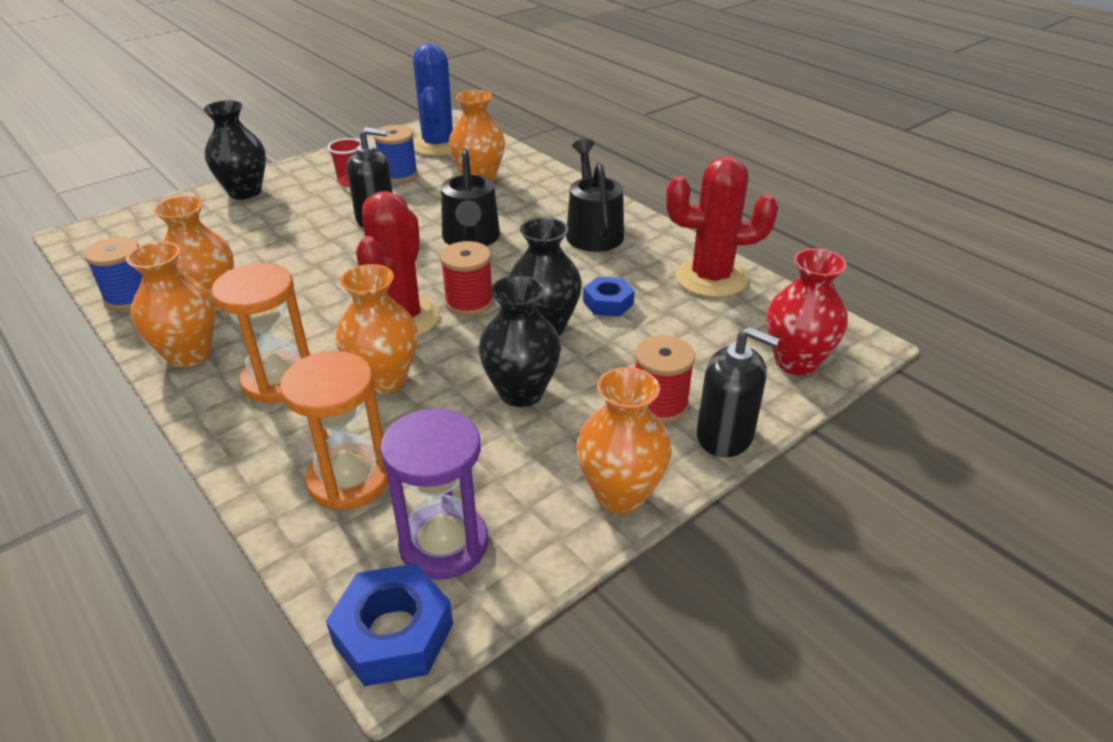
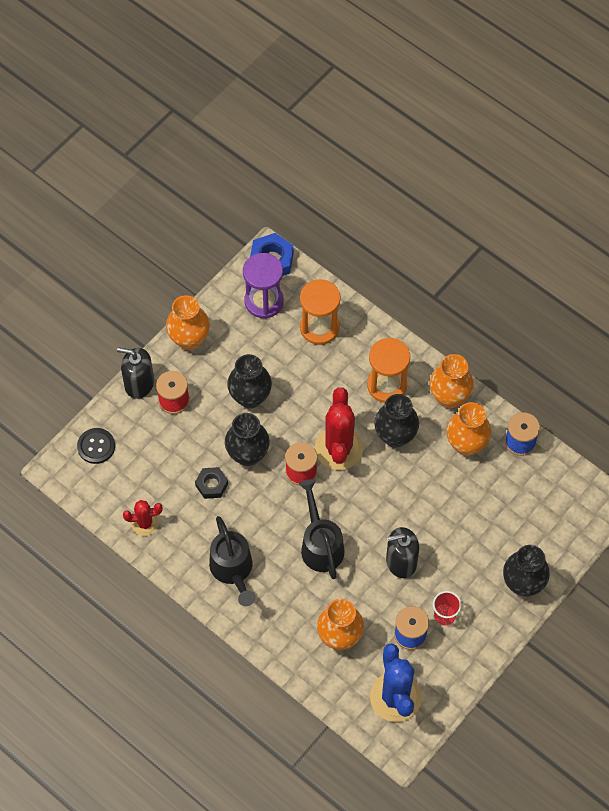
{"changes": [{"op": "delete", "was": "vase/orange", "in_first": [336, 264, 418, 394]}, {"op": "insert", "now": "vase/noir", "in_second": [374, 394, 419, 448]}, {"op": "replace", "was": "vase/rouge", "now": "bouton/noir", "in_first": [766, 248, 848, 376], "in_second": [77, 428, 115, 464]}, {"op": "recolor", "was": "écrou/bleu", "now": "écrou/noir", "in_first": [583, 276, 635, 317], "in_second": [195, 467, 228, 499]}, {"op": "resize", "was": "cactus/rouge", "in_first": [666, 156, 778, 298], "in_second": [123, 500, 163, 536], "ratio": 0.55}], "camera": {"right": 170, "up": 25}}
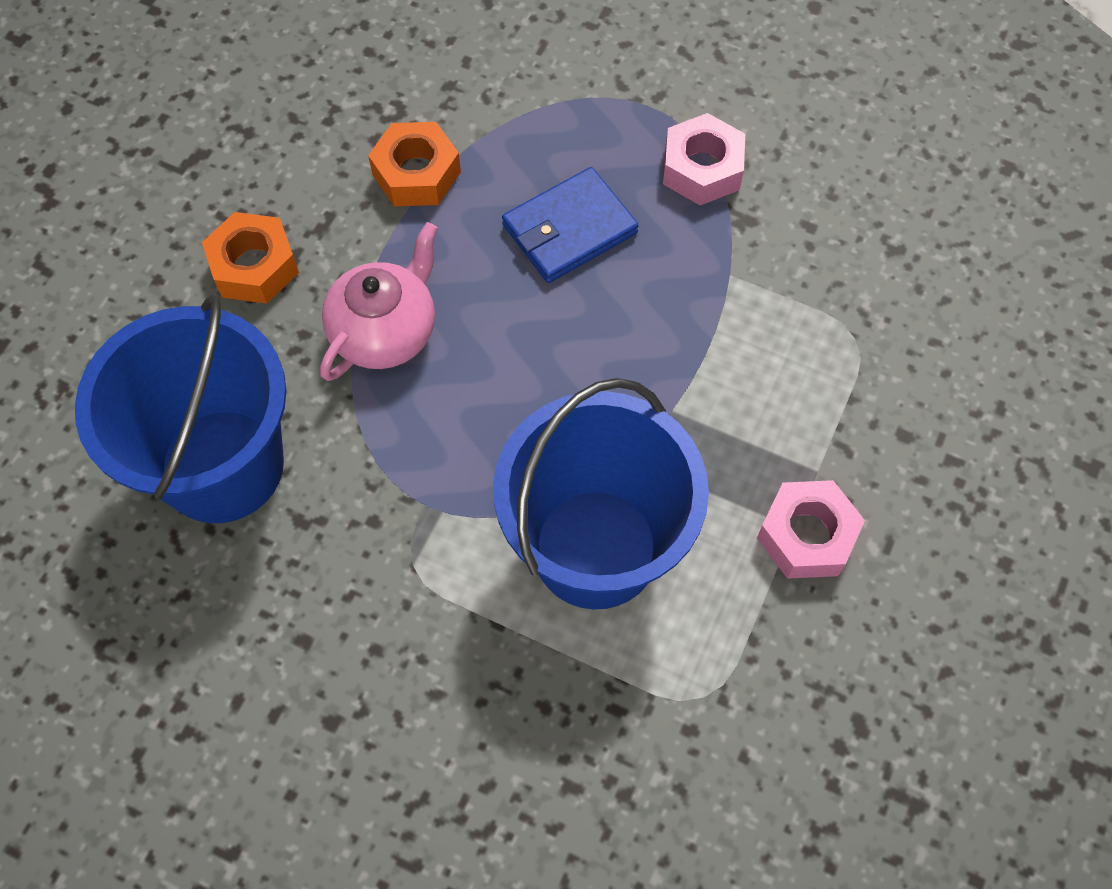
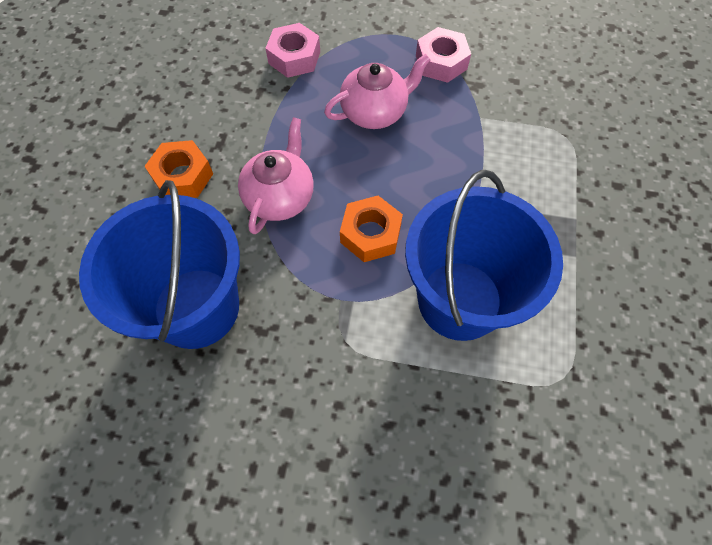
{"changes": [{"op": "move", "was": "écrou/orange", "in_first": [368, 122, 461, 206], "in_second": [340, 196, 403, 262]}, {"op": "move", "was": "écrou/rose", "in_first": [757, 480, 865, 579], "in_second": [265, 23, 320, 78]}, {"op": "replace", "was": "portefeuille/bleu", "now": "théière/rose", "in_first": [502, 167, 639, 283], "in_second": [324, 54, 430, 129]}], "camera": {"right": -15, "up": 0}}
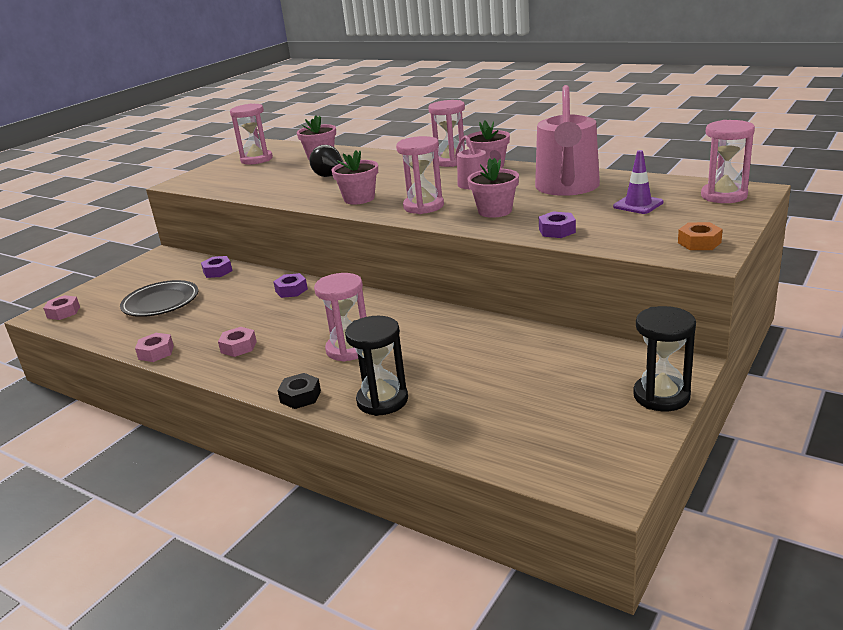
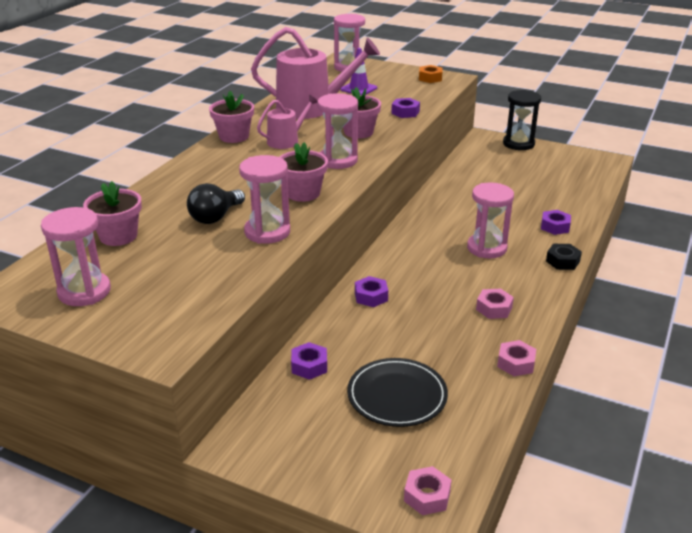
{"changes": [{"op": "move", "was": "sablier/rose", "in_first": [428, 100, 465, 167], "in_second": [239, 155, 290, 244]}, {"op": "replace", "was": "sablier/noir", "now": "écrou/violet", "in_first": [345, 316, 408, 416], "in_second": [541, 210, 571, 235]}], "camera": {"right": -100, "up": 5}}
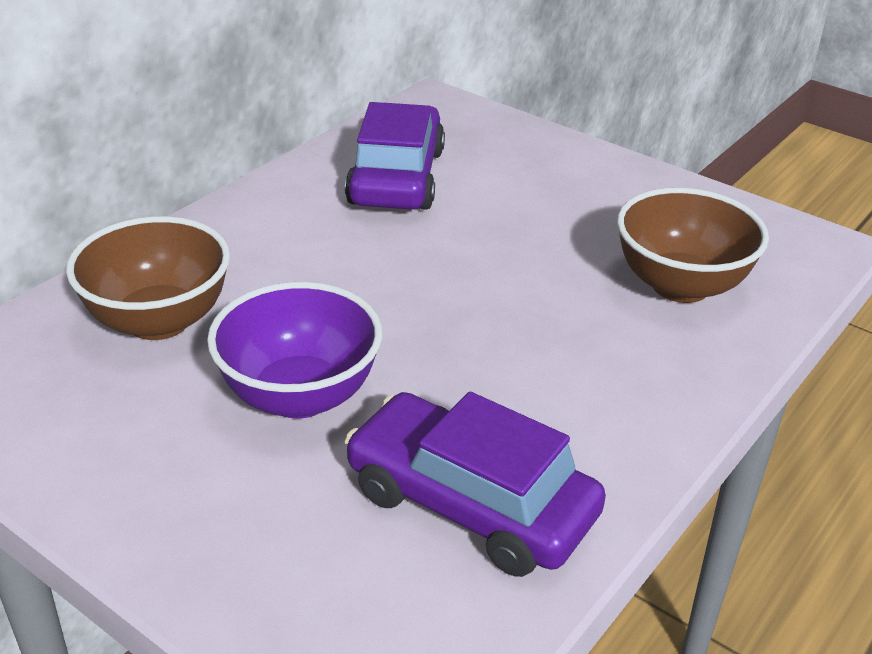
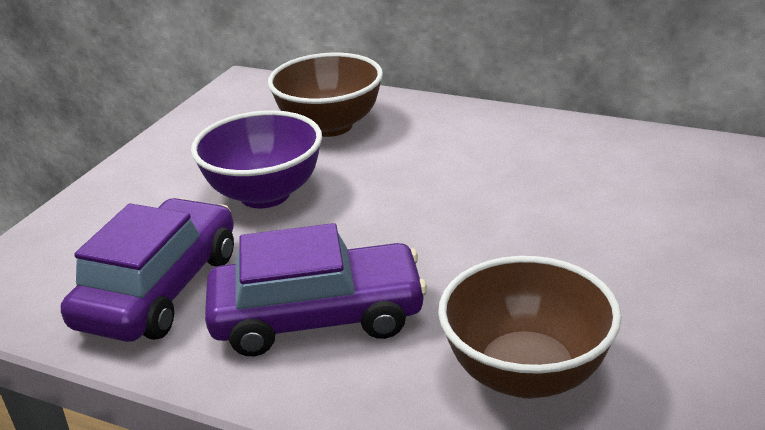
{"changes": [{"op": "move", "was": "voiture/violet", "in_first": [345, 102, 445, 210], "in_second": [205, 223, 427, 356]}], "camera": {"right": 80, "up": -5}}
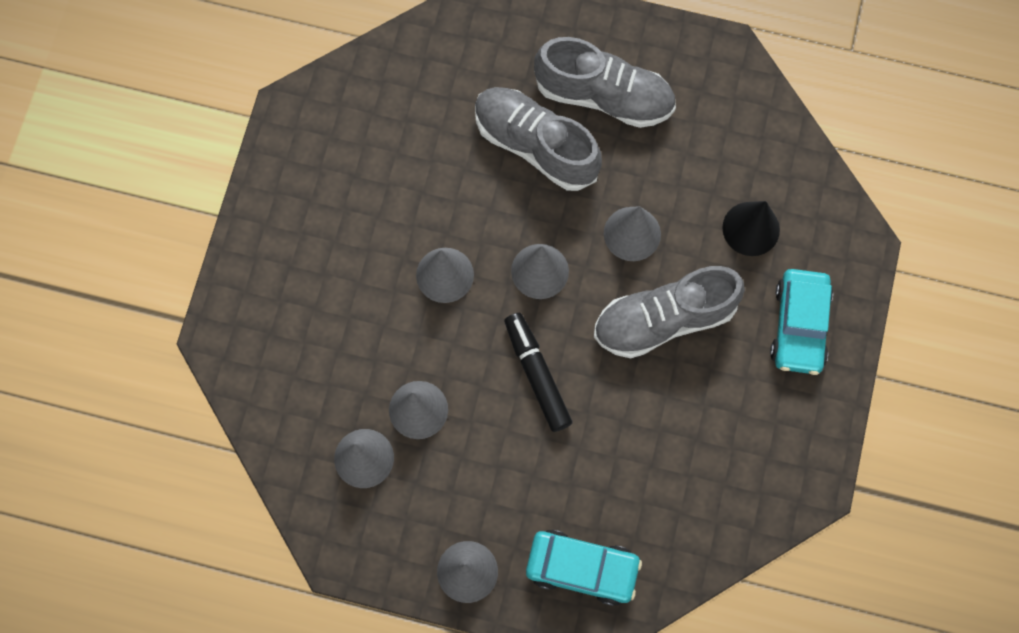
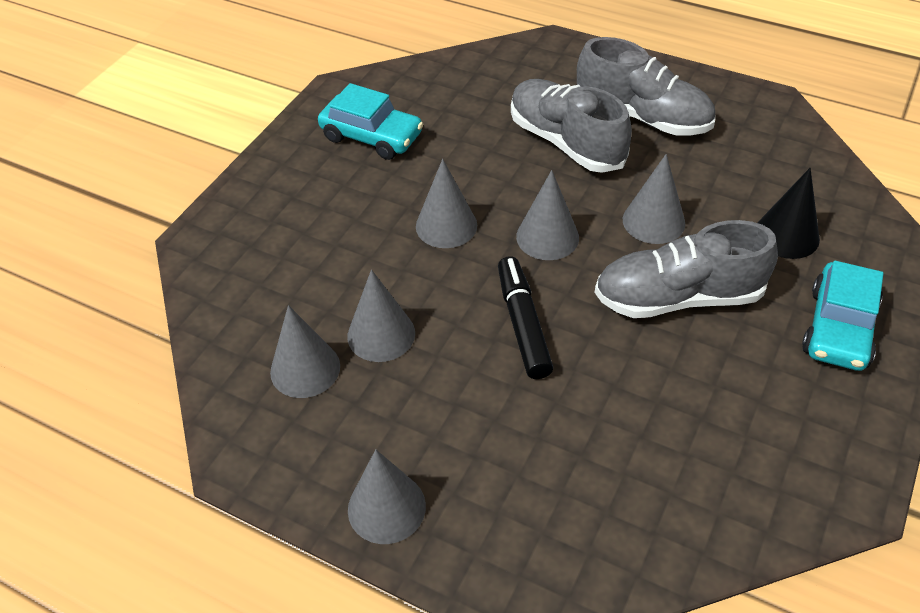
{"changes": [{"op": "move", "was": "voiture/turquoise", "in_first": [526, 530, 642, 606], "in_second": [318, 83, 423, 160]}], "camera": {"right": 15, "up": -25}}
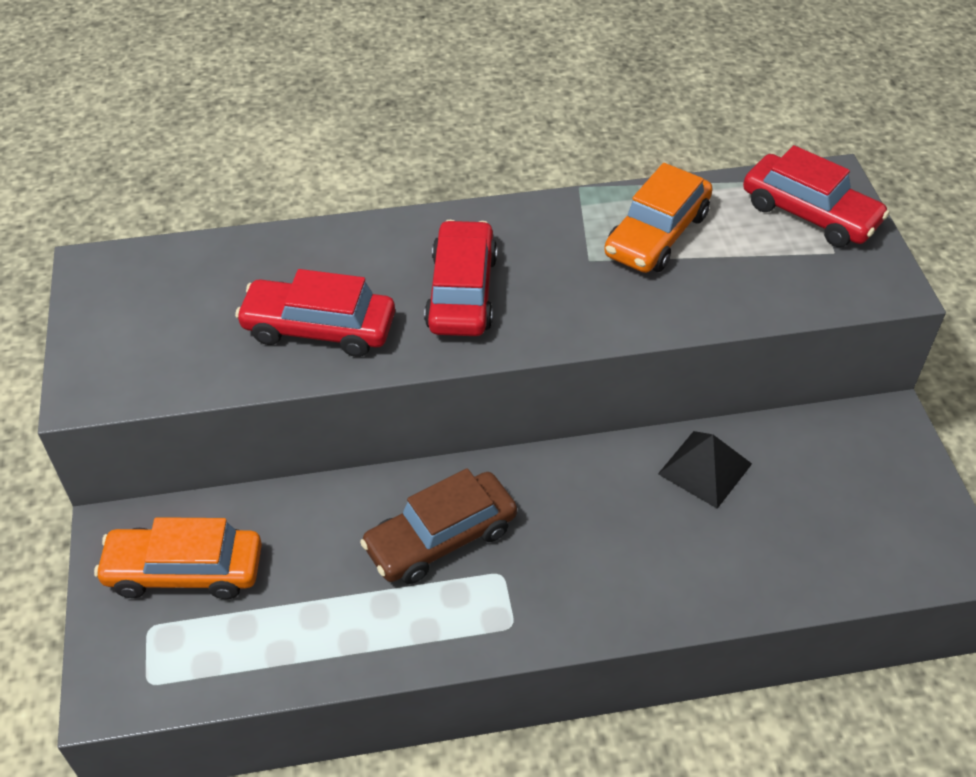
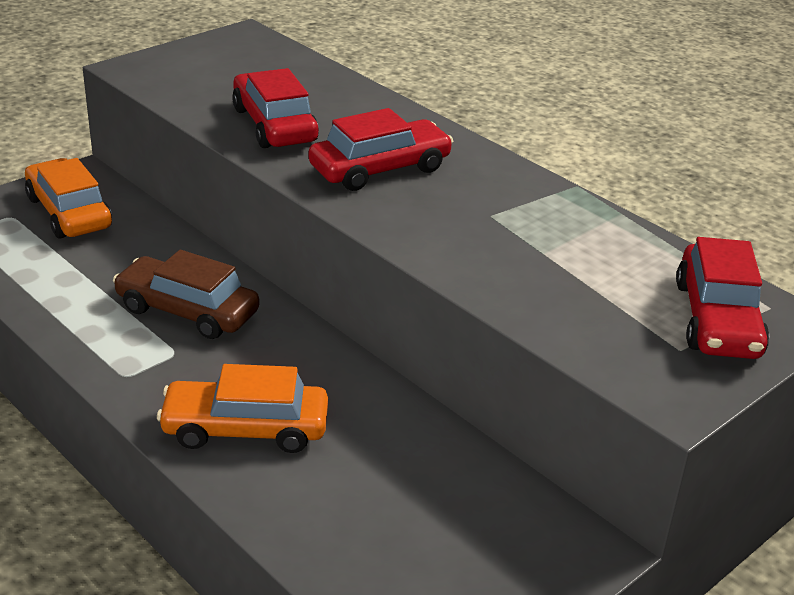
{"changes": [{"op": "delete", "was": "pyramide/noir", "in_first": [658, 431, 752, 509]}, {"op": "move", "was": "voiture/orange", "in_first": [604, 163, 713, 273], "in_second": [157, 364, 328, 453]}], "camera": {"right": 55, "up": -15}}
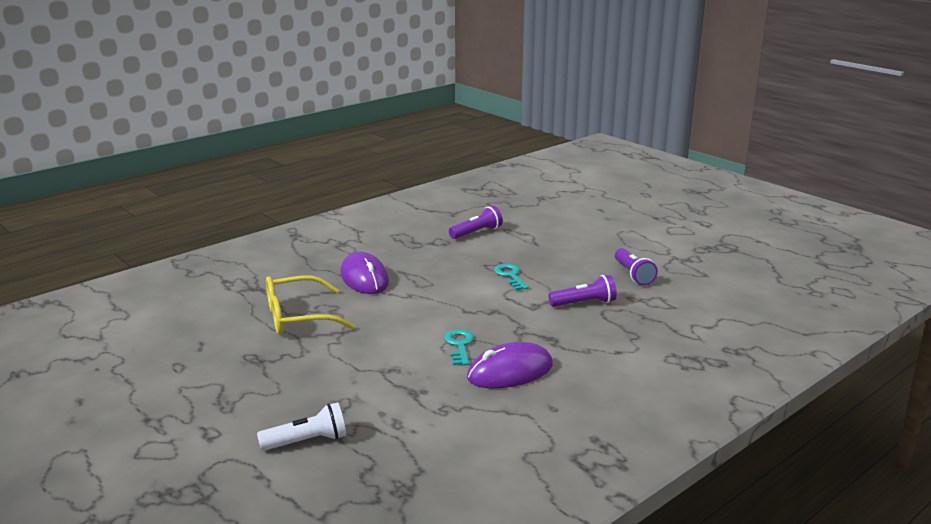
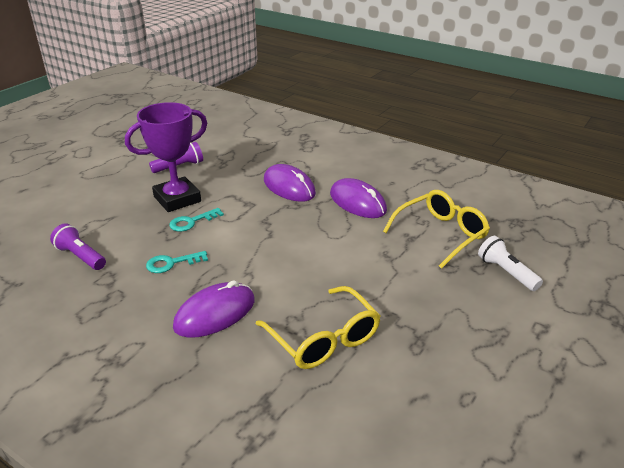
{"changes": [{"op": "delete", "was": "lampe de poche/violet", "in_first": [548, 275, 617, 307]}, {"op": "insert", "now": "trophée/violet", "in_second": [125, 102, 207, 212]}, {"op": "insert", "now": "souris/violet", "in_second": [264, 164, 316, 202]}, {"op": "insert", "now": "lunettes/jaune", "in_second": [383, 190, 490, 269]}, {"op": "move", "was": "clé/turquoise", "in_first": [444, 329, 474, 365], "in_second": [146, 251, 208, 273]}], "camera": {"right": -105, "up": 10}}
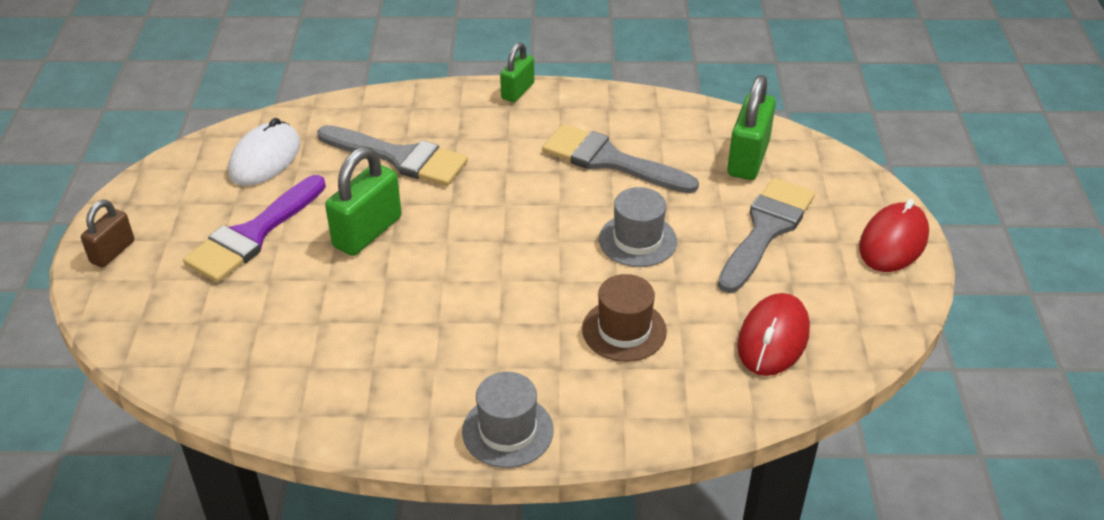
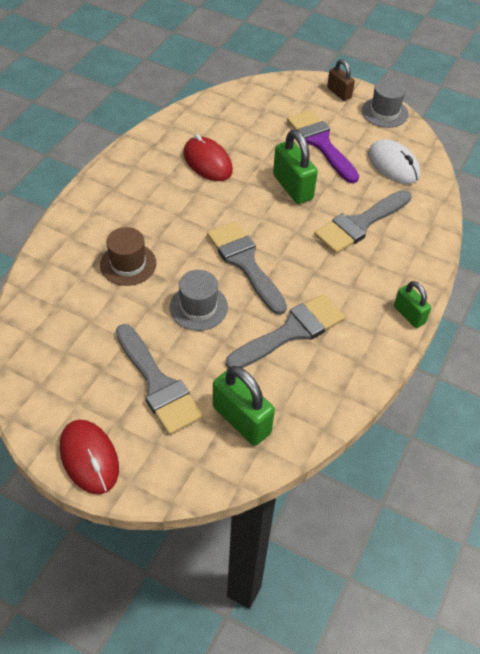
{"changes": [{"op": "insert", "now": "pinceau/gris", "in_second": [207, 221, 287, 315]}, {"op": "move", "was": "chapeau/gris", "in_first": [462, 372, 554, 468], "in_second": [362, 79, 408, 128]}, {"op": "move", "was": "souris/rouge", "in_first": [737, 293, 810, 376], "in_second": [184, 134, 233, 181]}], "camera": {"right": 115, "up": 10}}
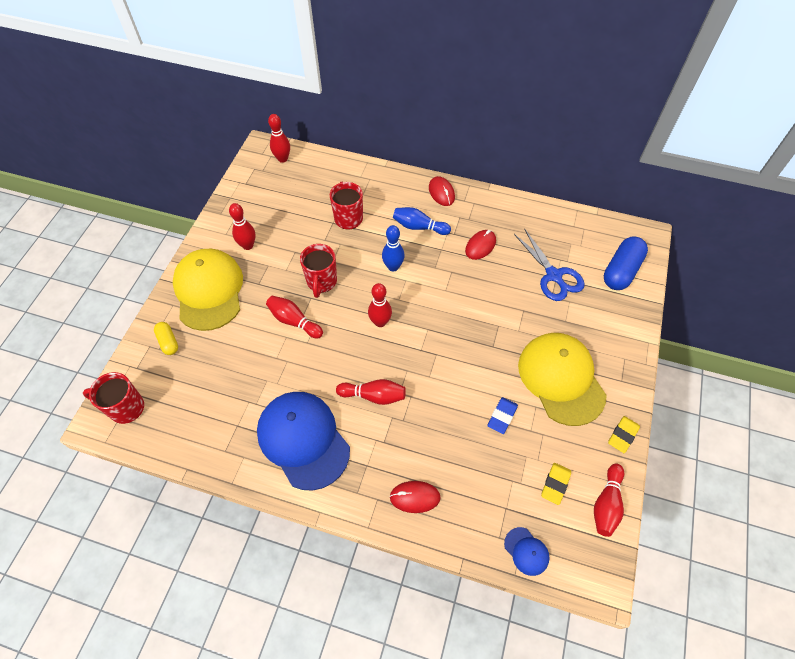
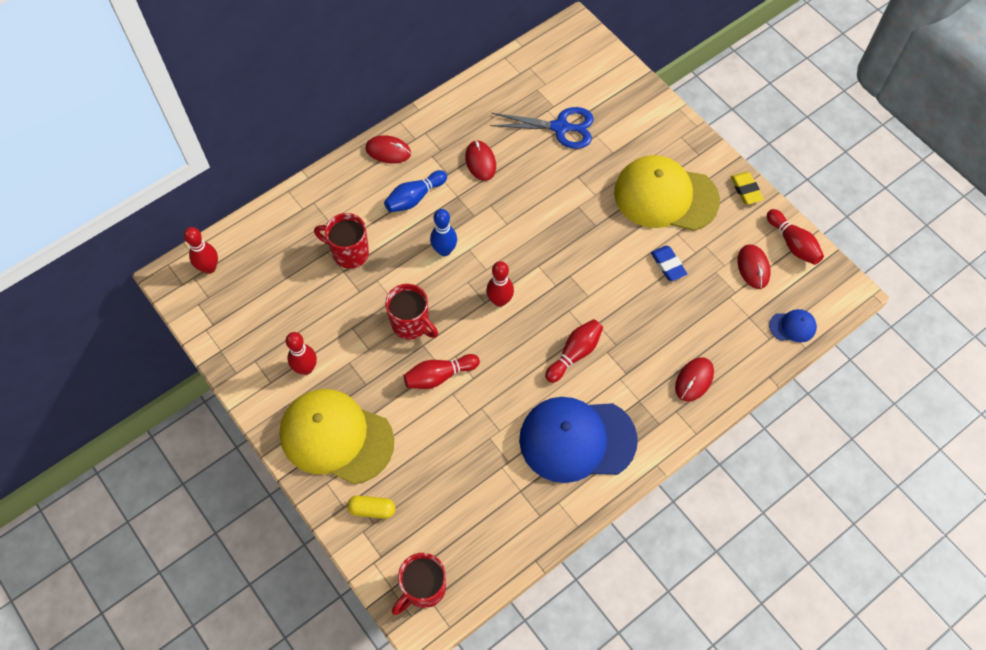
{"changes": [{"op": "delete", "was": "gélule/bleu", "in_first": [604, 236, 648, 290]}, {"op": "replace", "was": "gomme/jaune", "now": "souris/rouge", "in_first": [541, 463, 571, 505], "in_second": [738, 244, 771, 289]}], "camera": {"right": -55, "up": 5}}
